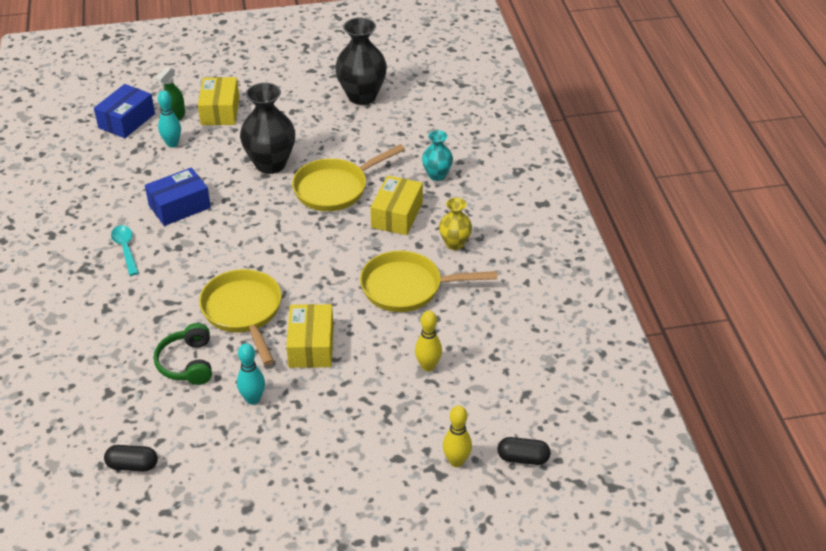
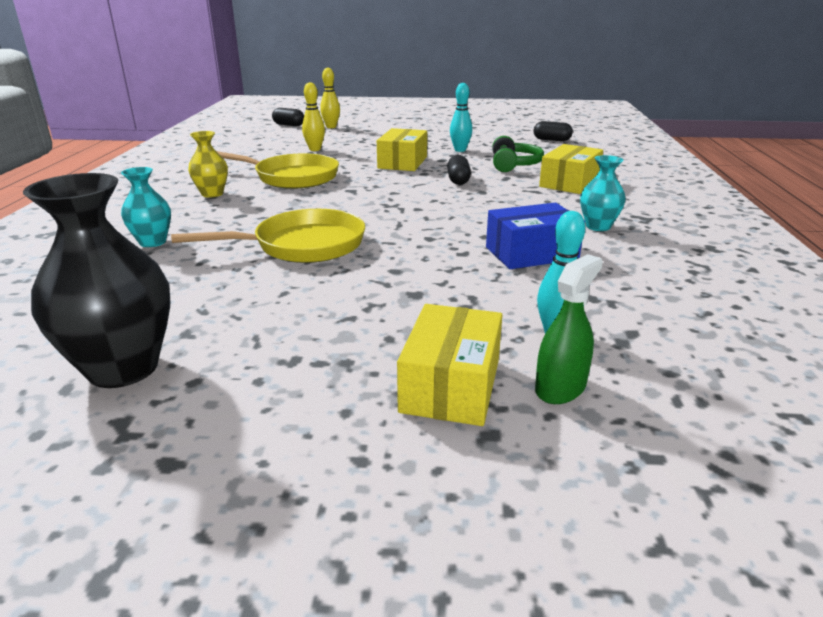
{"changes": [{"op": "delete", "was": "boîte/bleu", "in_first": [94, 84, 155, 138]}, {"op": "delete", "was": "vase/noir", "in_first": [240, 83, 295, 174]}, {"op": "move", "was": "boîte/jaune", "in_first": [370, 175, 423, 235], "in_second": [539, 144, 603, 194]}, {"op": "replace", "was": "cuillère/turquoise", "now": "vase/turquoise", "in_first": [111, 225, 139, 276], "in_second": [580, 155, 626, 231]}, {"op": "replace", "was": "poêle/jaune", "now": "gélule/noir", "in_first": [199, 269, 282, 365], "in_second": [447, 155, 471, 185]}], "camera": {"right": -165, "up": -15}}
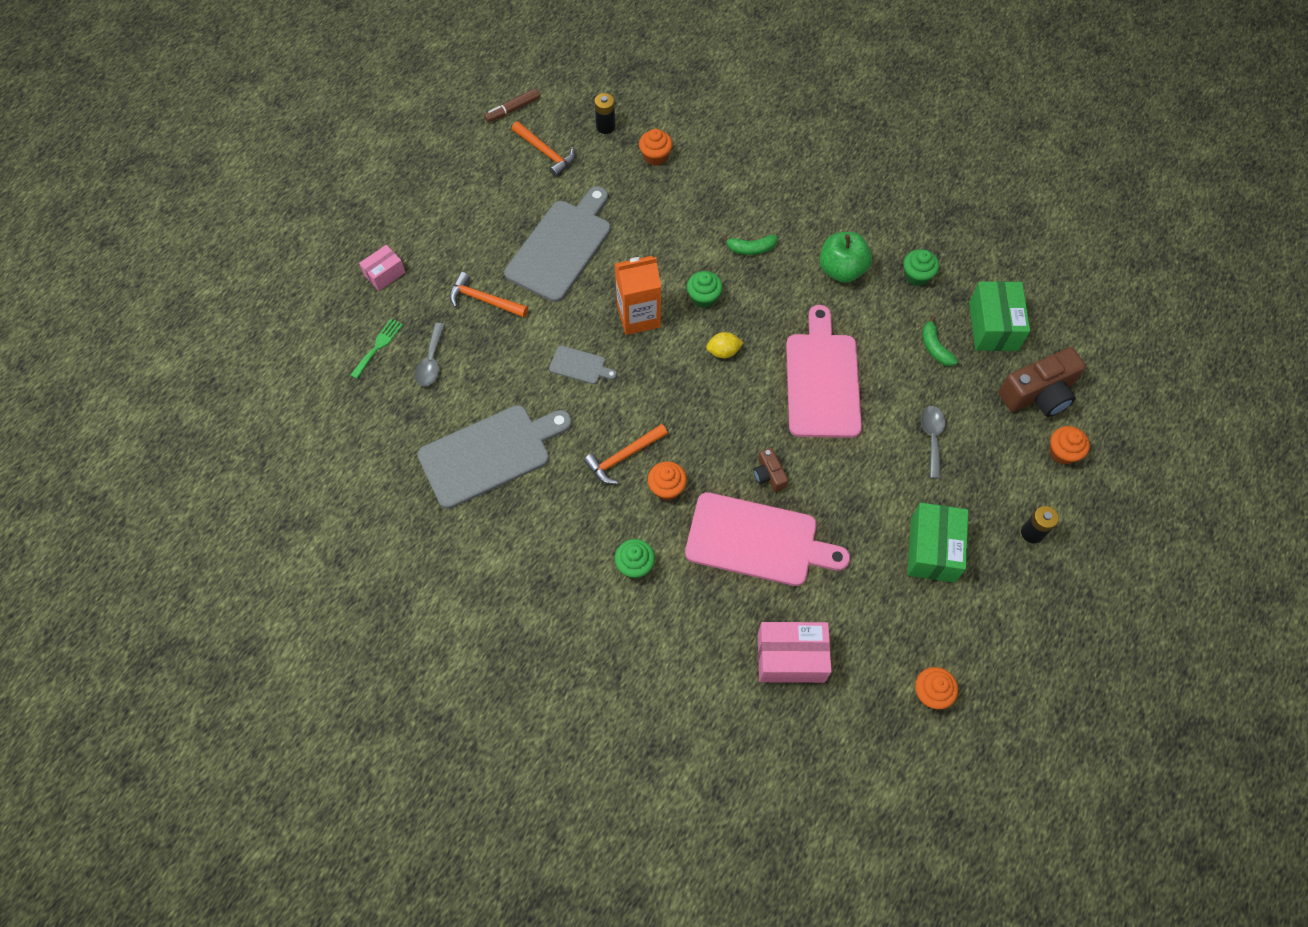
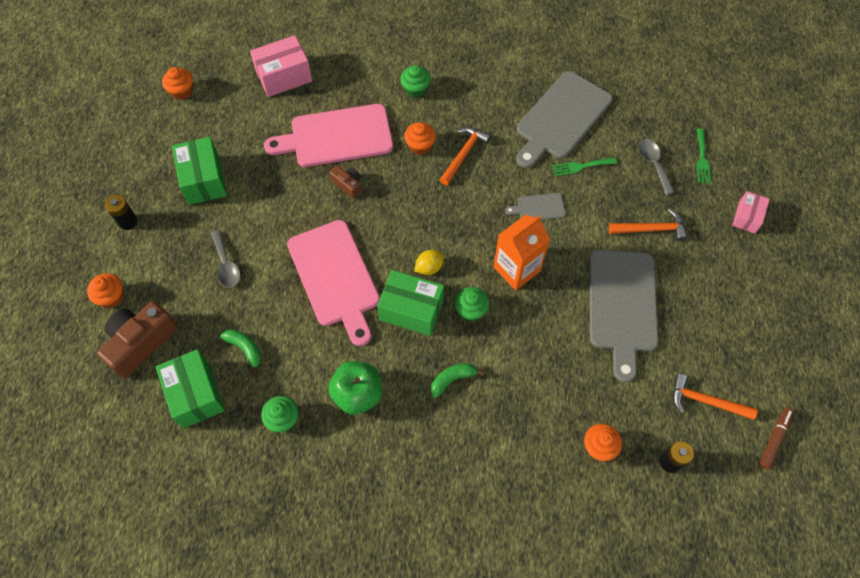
{"changes": [{"op": "insert", "now": "boîte/vert", "in_second": [377, 270, 444, 336]}, {"op": "insert", "now": "fourchette/vert", "in_second": [552, 157, 617, 176]}], "camera": {"right": 155, "up": 0}}
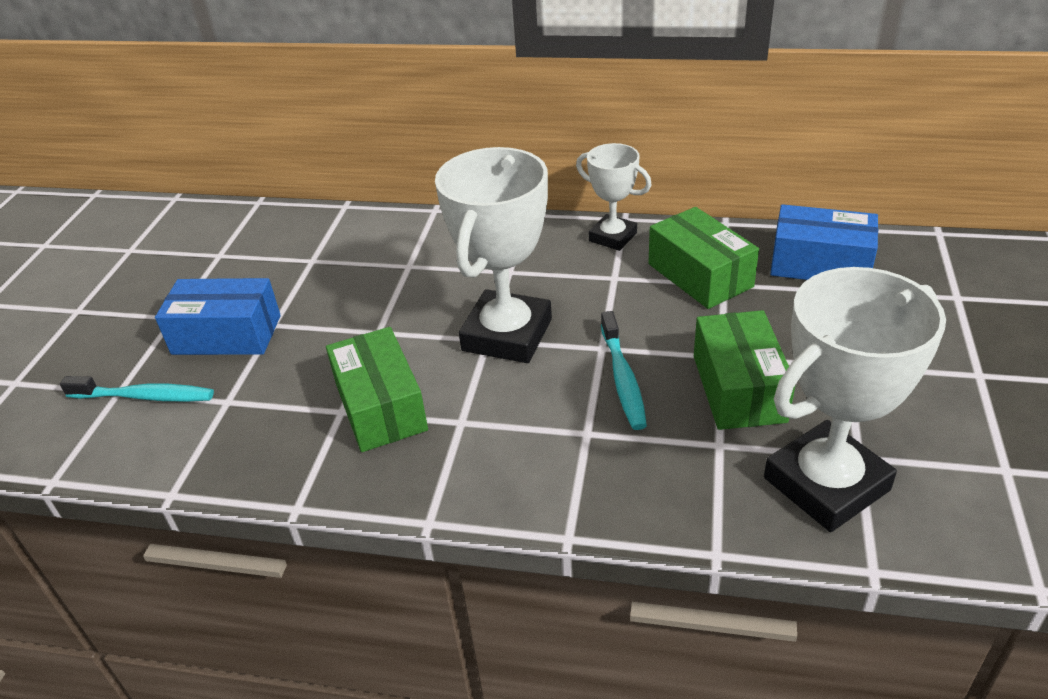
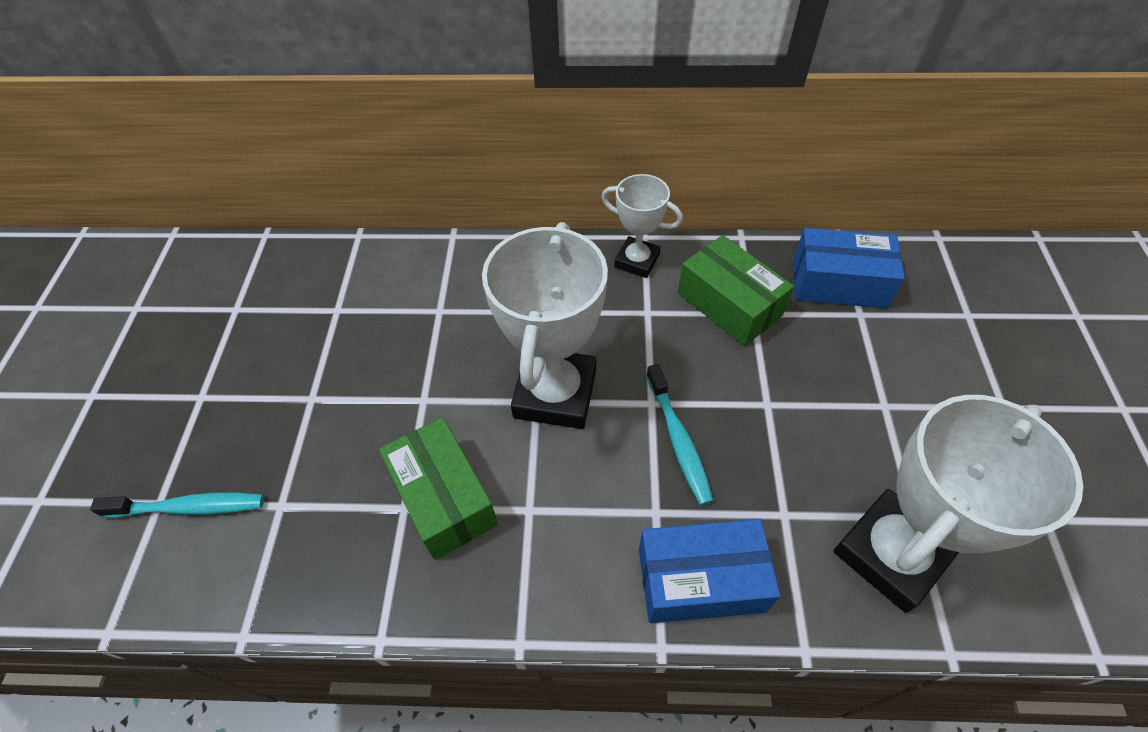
{"changes": [{"op": "delete", "was": "boîte/vert", "in_first": [694, 310, 795, 430]}, {"op": "move", "was": "boîte/bleu", "in_first": [155, 278, 281, 355], "in_second": [639, 519, 780, 623]}], "camera": {"right": -10, "up": 15}}
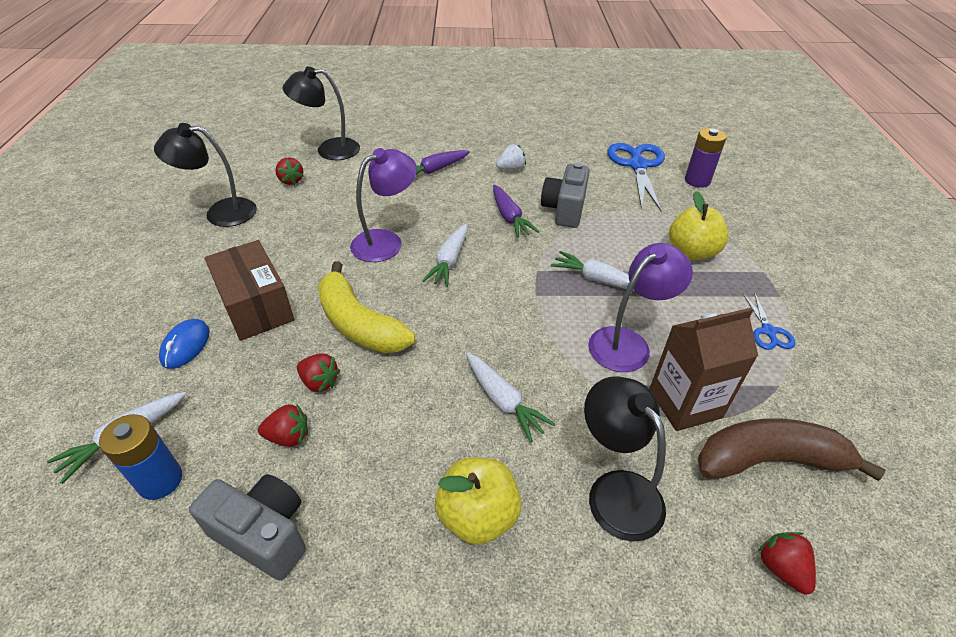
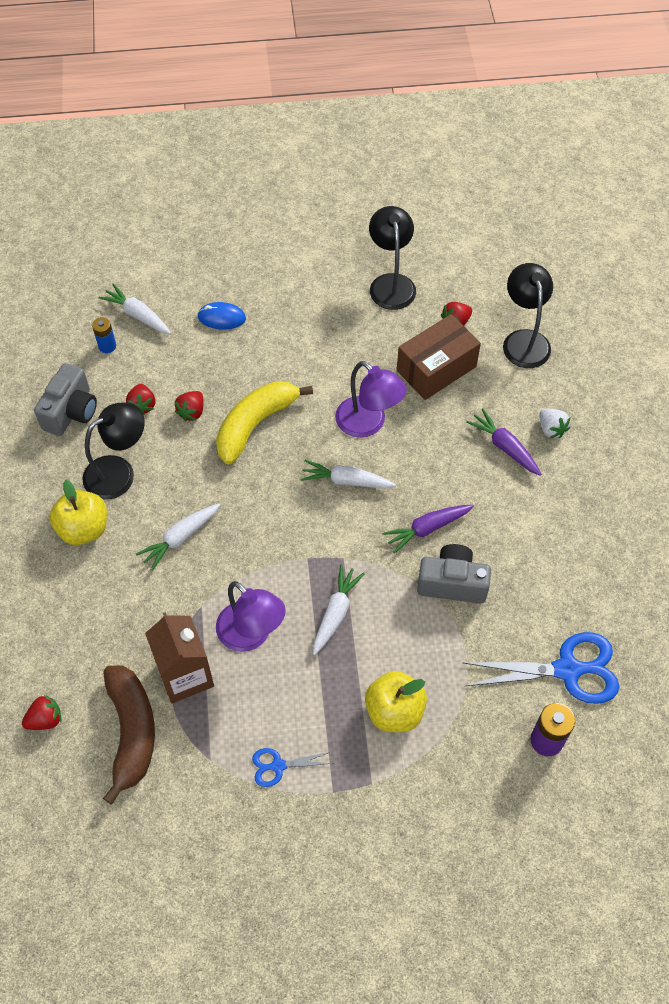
{"changes": [{"op": "move", "was": "boîte/marron", "in_first": [204, 240, 294, 341], "in_second": [397, 314, 481, 400]}, {"op": "move", "was": "fraise/blanc", "in_first": [496, 144, 526, 170], "in_second": [540, 409, 570, 438]}, {"op": "move", "was": "lampe/noir", "in_first": [584, 376, 666, 542], "in_second": [82, 402, 145, 500]}, {"op": "resize", "was": "pile/bleu", "in_first": [99, 414, 182, 500], "in_second": [92, 317, 116, 353], "ratio": 0.65}], "camera": {"right": 85, "up": 15}}
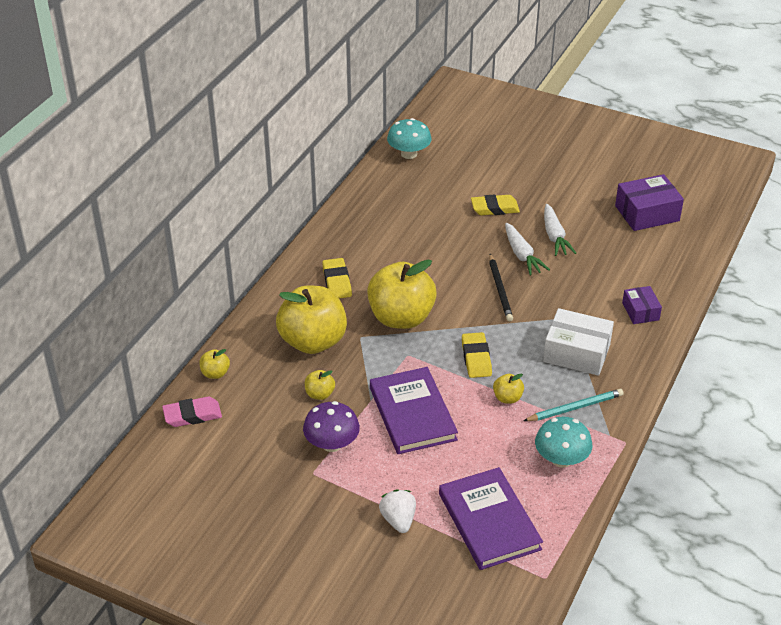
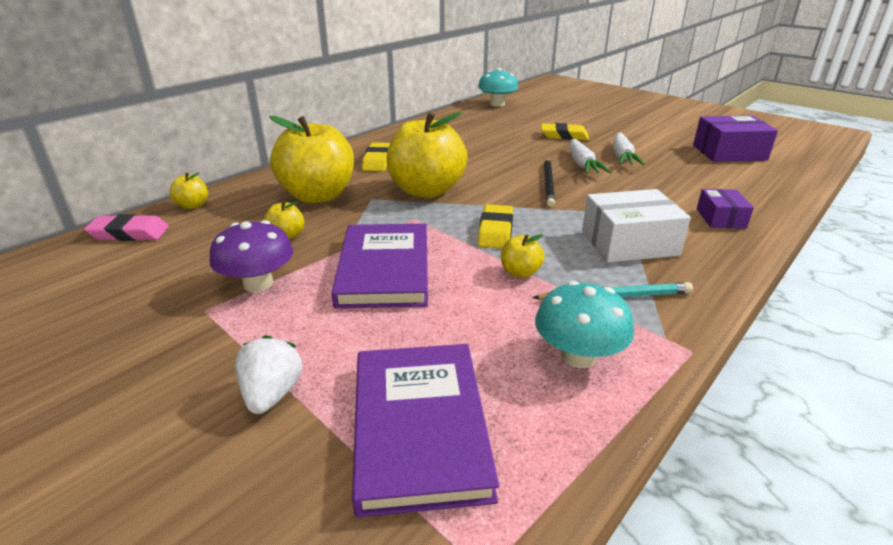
{"changes": [{"op": "rotate", "was": "boîte/blanc", "in_first": [543, 308, 614, 376], "in_second": [582, 189, 691, 263], "clockwise": -45}], "camera": {"right": 15, "up": -10}}
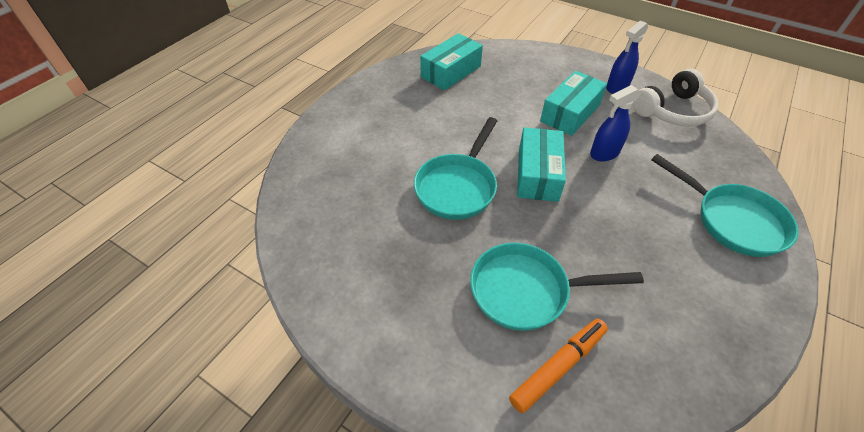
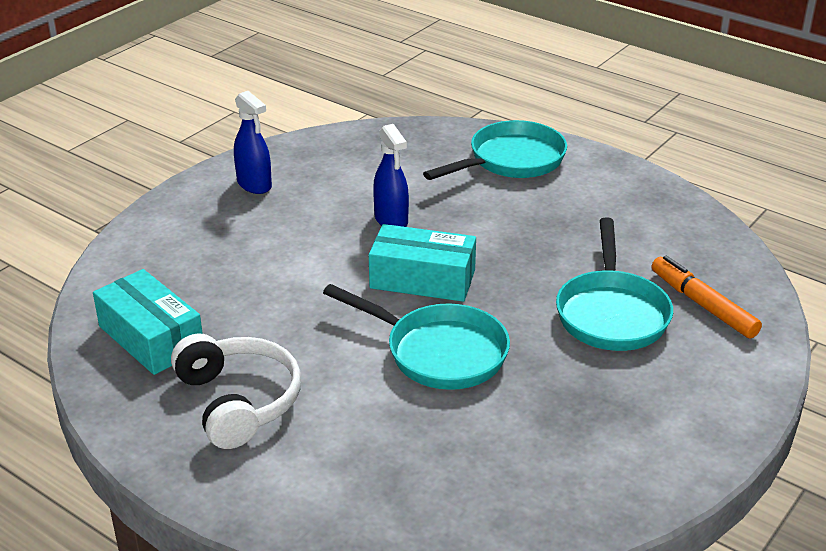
{"changes": [{"op": "delete", "was": "boîte/turquoise", "in_first": [540, 71, 607, 136]}, {"op": "move", "was": "casque audio/blanc", "in_first": [633, 69, 718, 126], "in_second": [171, 333, 301, 449]}], "camera": {"right": -85, "up": -15}}
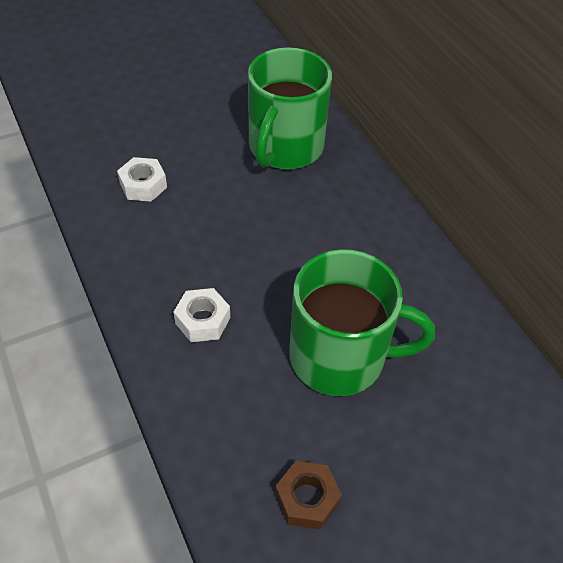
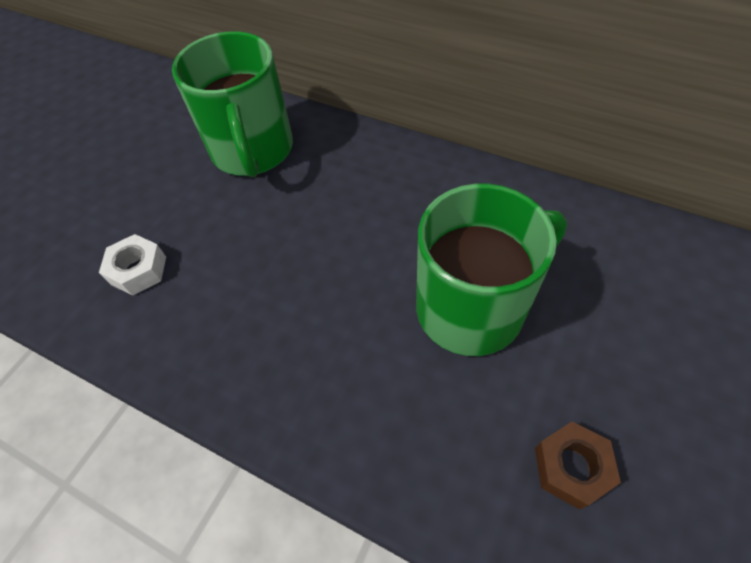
{"changes": [{"op": "delete", "was": "écrou/blanc", "in_first": [173, 288, 230, 342]}], "camera": {"right": -30, "up": 5}}
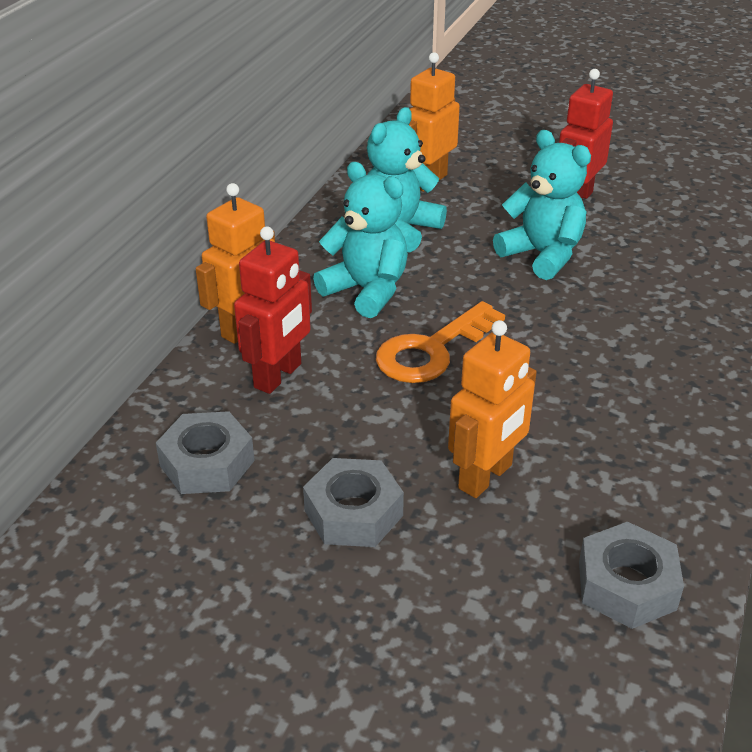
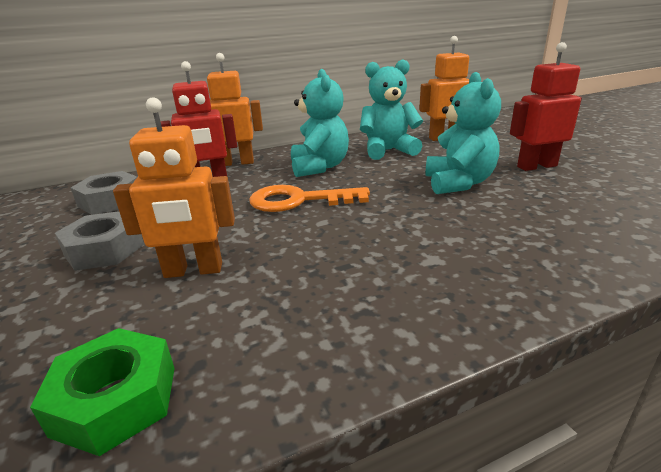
{"changes": [{"op": "recolor", "was": "écrou/gris", "now": "écrou/vert", "in_first": [579, 522, 684, 629], "in_second": [30, 328, 175, 456]}], "camera": {"right": 45, "up": -10}}
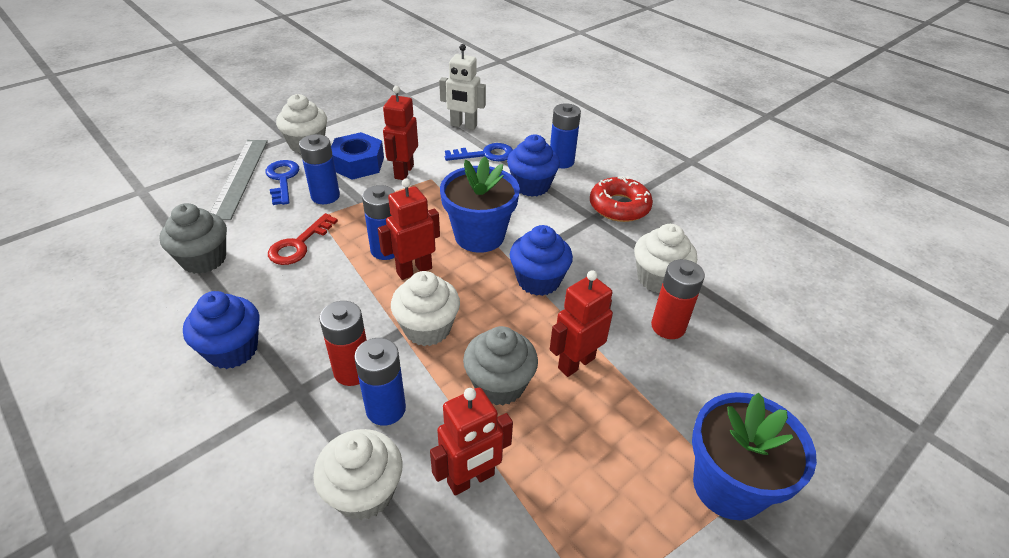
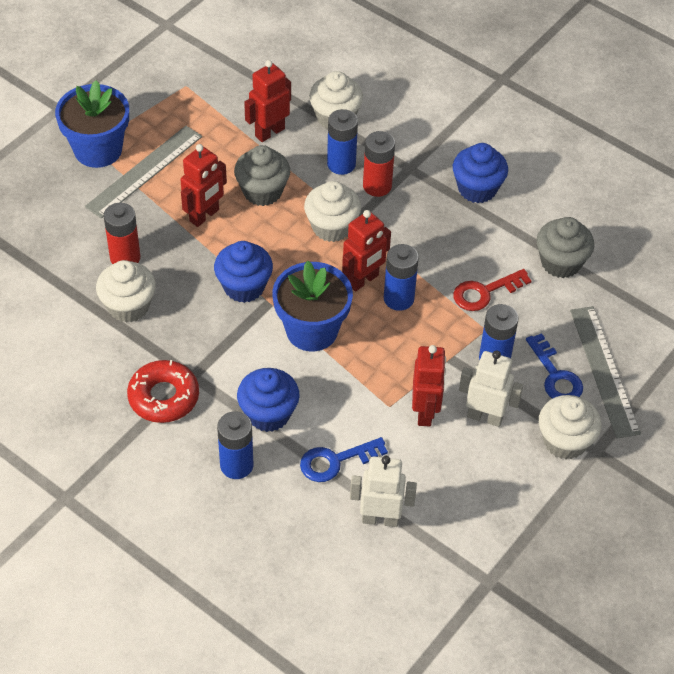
{"changes": [{"op": "insert", "now": "règle/gris", "in_second": [85, 126, 202, 219]}, {"op": "replace", "was": "écrou/bleu", "now": "robot/blanc", "in_first": [331, 132, 384, 180], "in_second": [459, 350, 523, 427]}, {"op": "rotate", "was": "clé/rouge", "in_first": [268, 213, 338, 265], "in_second": [453, 269, 531, 311], "clockwise": -135}], "camera": {"right": 170, "up": 10}}
